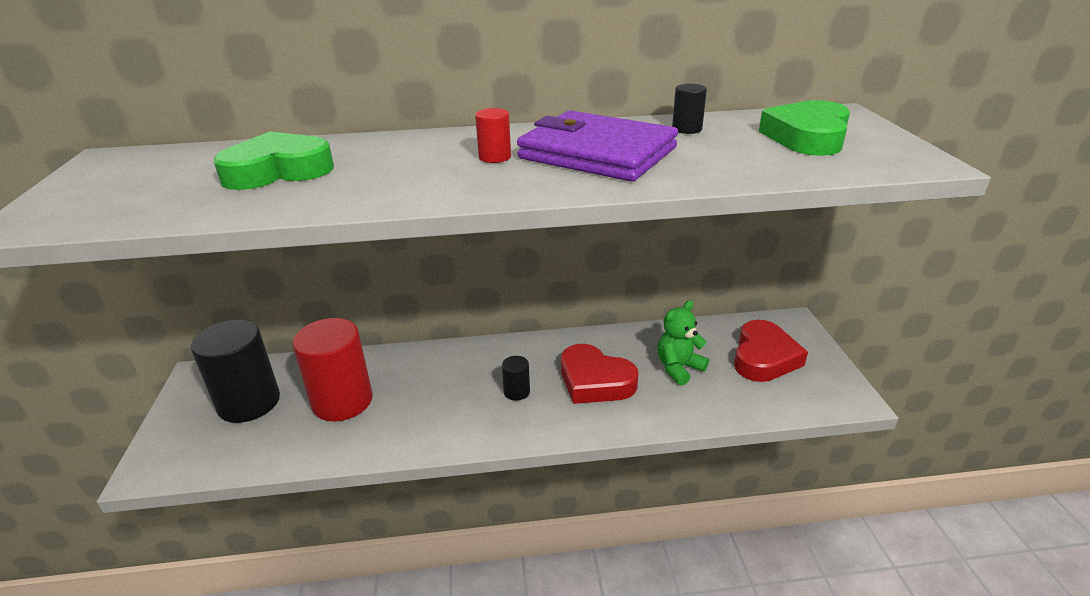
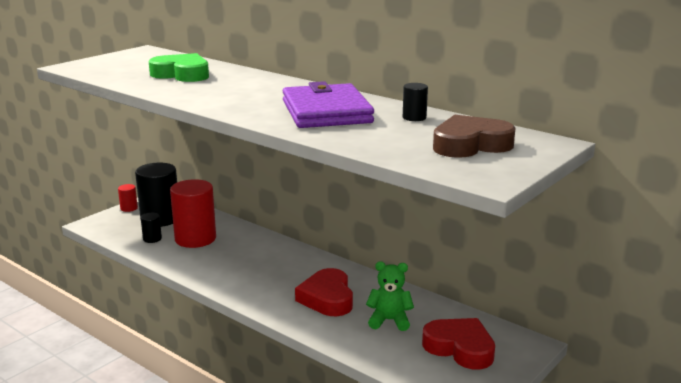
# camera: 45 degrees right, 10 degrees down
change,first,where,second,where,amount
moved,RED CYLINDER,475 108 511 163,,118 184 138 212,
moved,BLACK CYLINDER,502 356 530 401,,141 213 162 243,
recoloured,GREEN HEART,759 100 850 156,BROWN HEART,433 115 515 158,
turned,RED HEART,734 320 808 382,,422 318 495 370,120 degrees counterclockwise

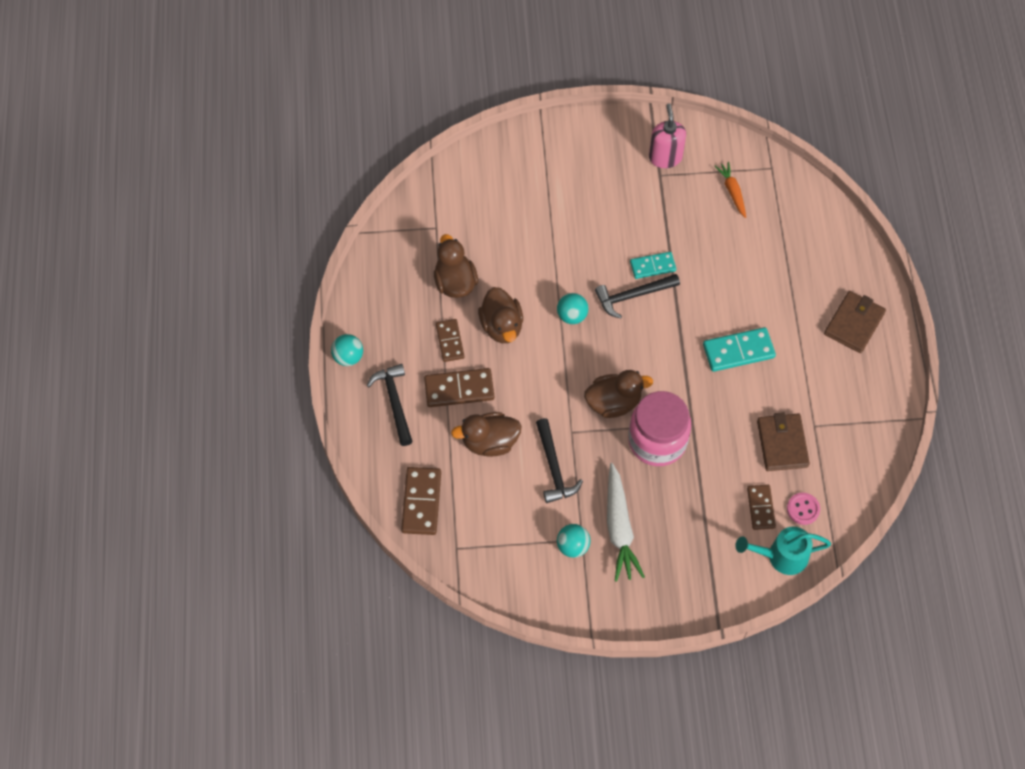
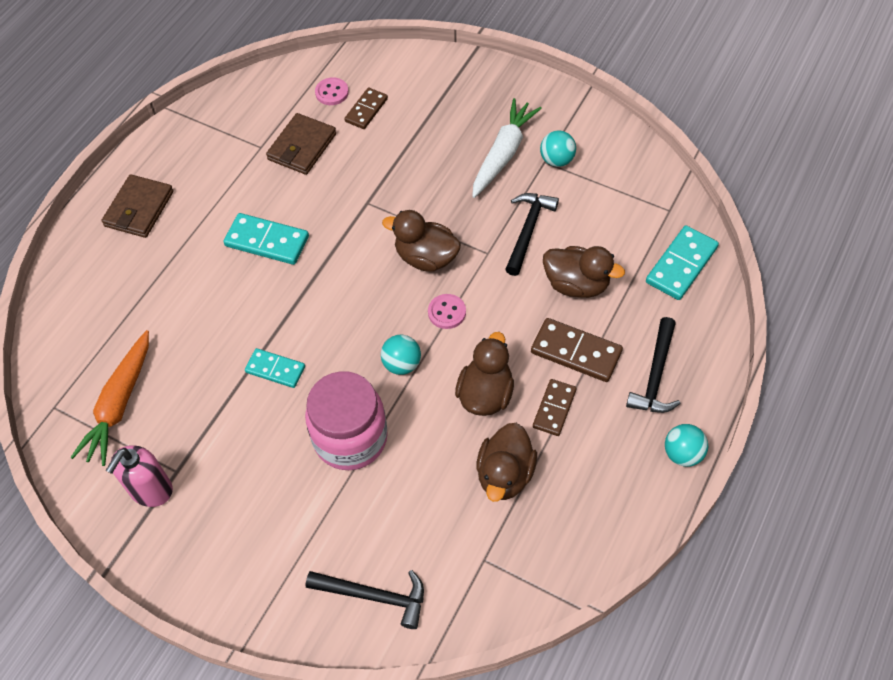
# camera: 145 degrees left, 5 degrees down
change,first,where,second,where,amount
removed,TURQUOISE WATERING CAN,735 527 831 575,,,
added,,,PINK BUTTON,428 294 466 329,
moved,BLACK HAMMER,595 274 680 319,,305 570 424 629,
moved,PINK JAR,628 391 691 466,,305 371 388 470,
recoloured,BROWN DOMINO,401 467 441 535,TURQUOISE DOMINO,646 225 719 300,
turned,BROWN WALLET,824 291 886 353,,101 174 174 238,45 degrees counterclockwise
resized,ORANGE CARROT,714 162 746 218,,70 330 149 466,x1.71

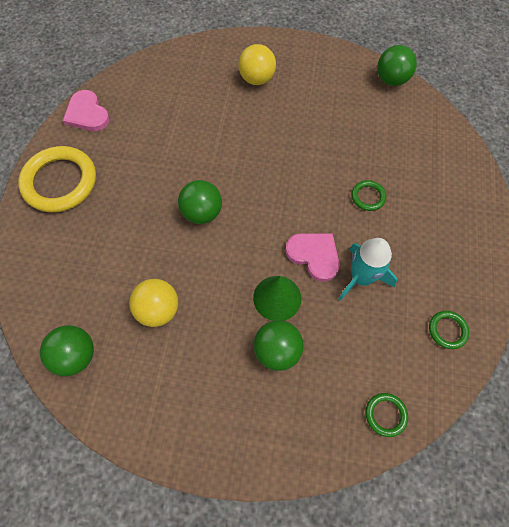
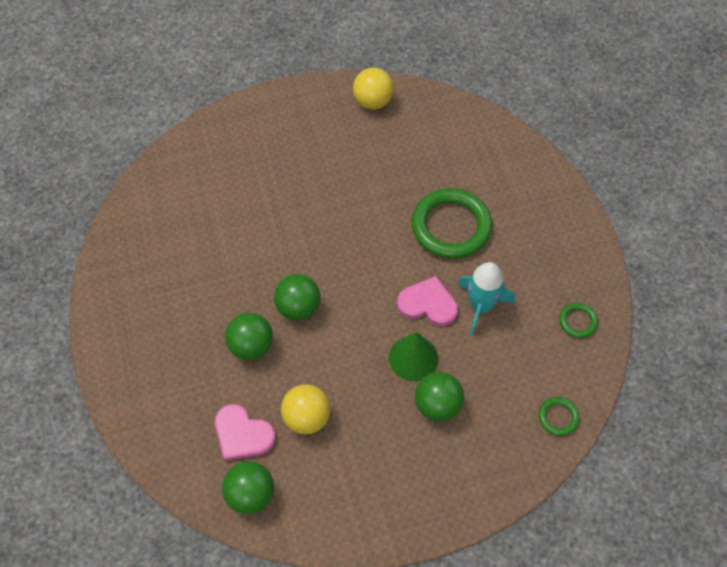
# camera: 25 degrees left, 5 degrees down
change,first,where,second,where,amount
removed,YELLOW RING,18 146 96 212,,,
moved,PINK HEART,63 90 110 131,,215 404 276 461,
moved,YELLOW BALL,238 44 276 85,,353 68 394 110,
moved,GREEN BALL,377 45 417 86,,225 313 273 360,
resized,GREEN RING,351 180 386 211,,411 188 492 259,x2.20

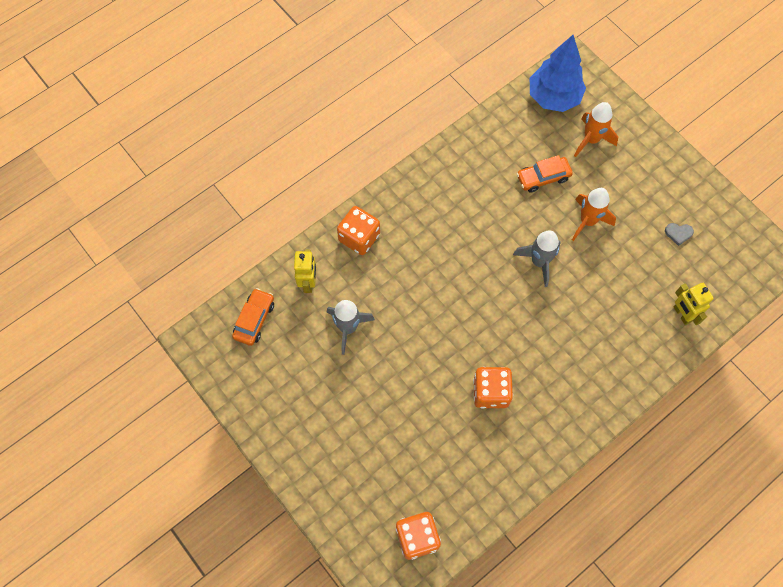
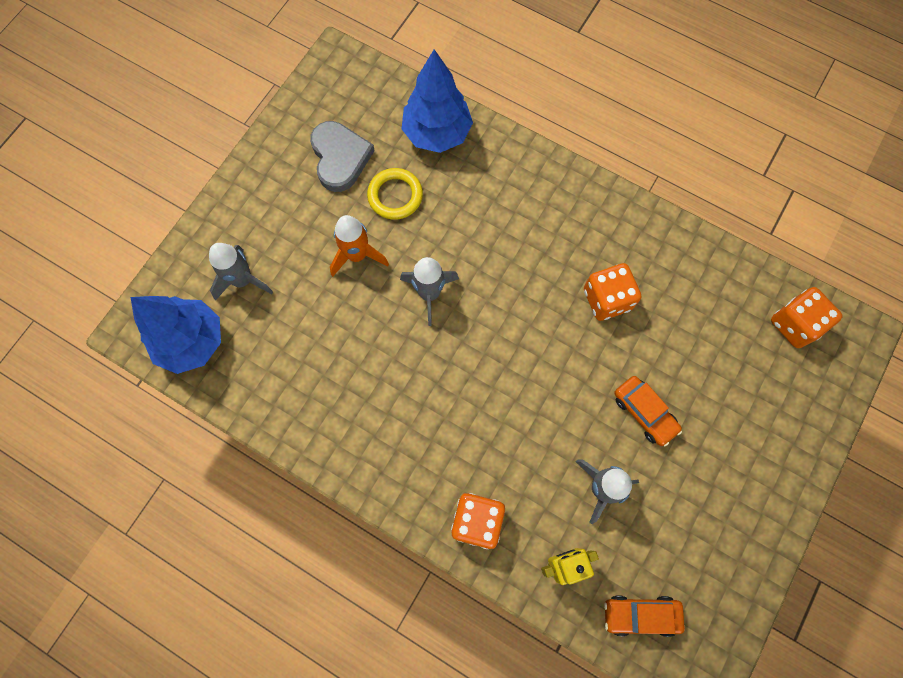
# camera: 110 degrees left, 5 degrees up
change,first,where,second,where,amount
added,,,YELLOW RING,367 168 423 220,
moved,ORANGE CAR,517 155 573 193,,614 376 682 446,
replaced,YELLOW ROBOT,674 283 714 325,BLUE TREE,402 49 473 153,
recoloured,ORANGE ROCKET,574 102 618 157,GREY ROCKET,209 243 273 301,
resized,GREY HEART,665 223 694 246,,310 121 375 192,x2.26

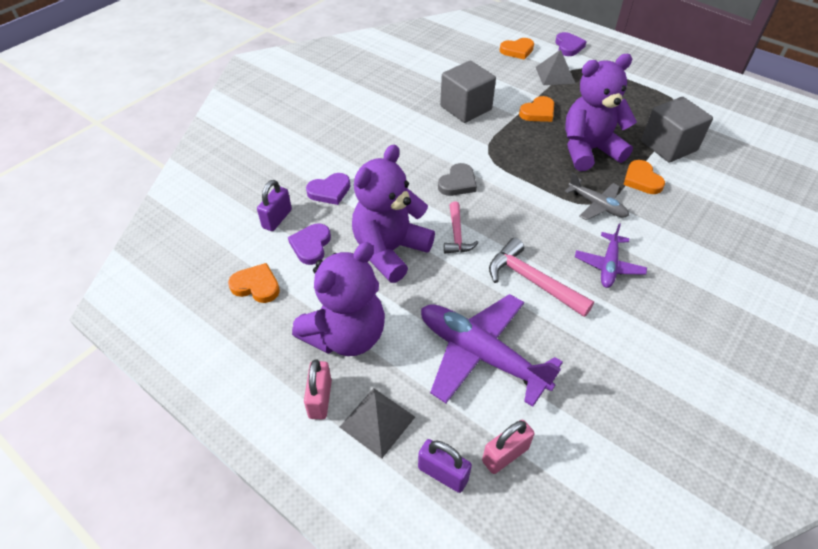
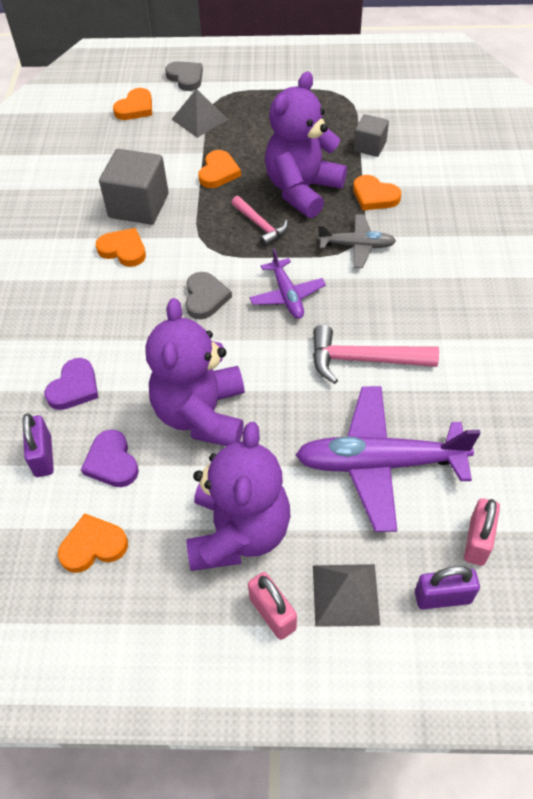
# camera: 35 degrees left, 5 degrees up
change,first,where,second,where,amount
added,,,ORANGE HEART,96 228 146 267,
moved,PINK HAMMER,444 202 479 254,,231 196 288 247,
moved,PURPLE PLANE,575 223 647 288,,250 248 326 319,
recoloured,PURPLE HEART,555 32 587 56,GREY HEART,165 61 203 91,
resized,GREY CUBE,641 97 713 162,,354 114 389 157,x0.57

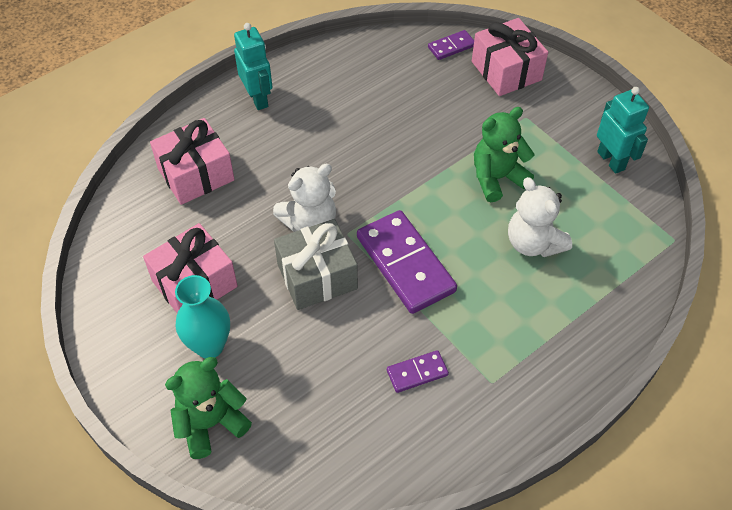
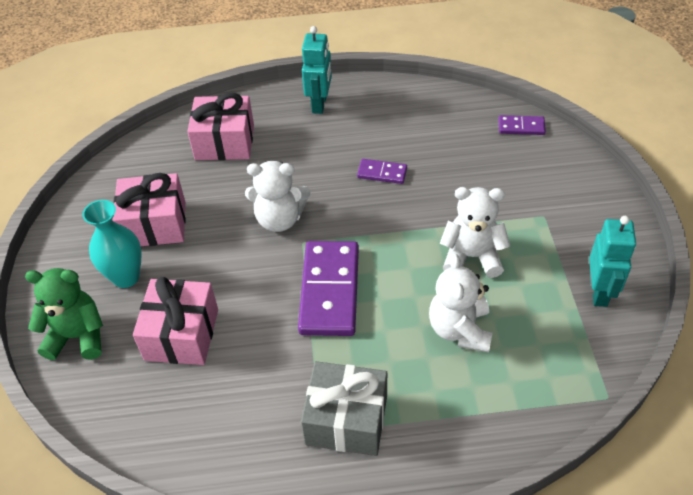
# camera: 35 degrees right, 5 degrees down
change,first,where,second,where,amount
moved,GREY GIFT,274 219 358 310,,301 361 387 456,
moved,PURPLE DOMINO,387 350 449 393,,357 159 407 184,
moved,PINK GIFT,472 18 548 96,,133 277 218 365,
recoloured,GREEN TEDDY BEAR,474 107 534 202,WHITE TEDDY BEAR,440 187 510 278,

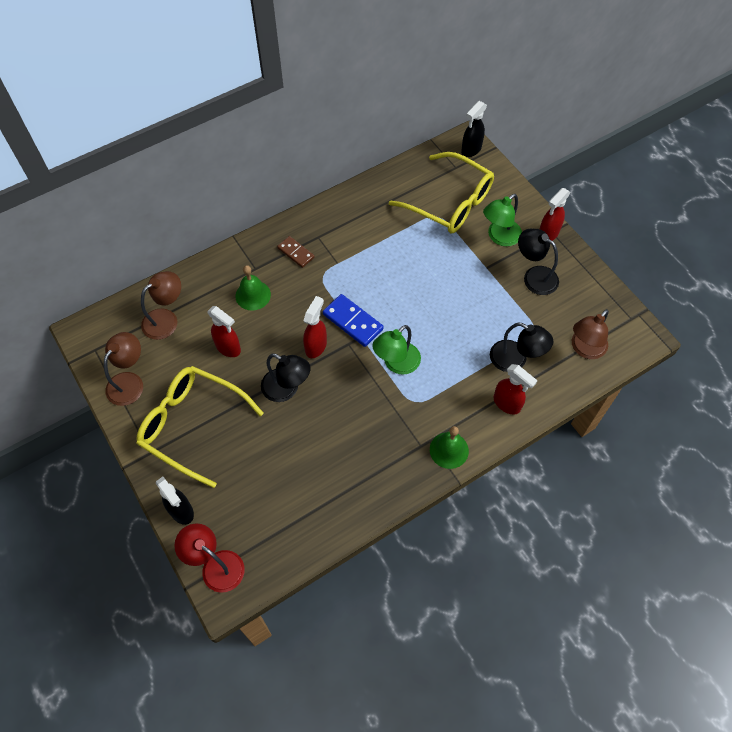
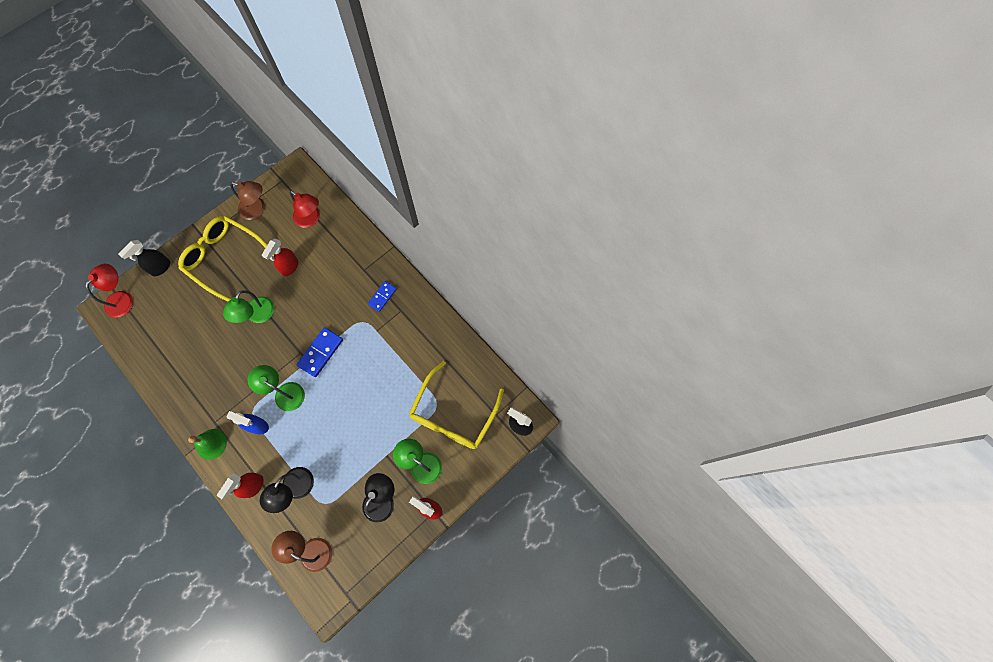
# camera: 80 degrees right, 10 degrees up
change,first,where,second,where,amount
removed,GREEN BELL,235 265 271 311,,,
removed,RED SPRAY BOTTLE,303 296 327 358,,,
added,,,BLUE SPRAY BOTTLE,226 411 269 434,
recoloured,BROWN LAMP,141 271 181 340,RED LAMP,290 191 320 228,
recoloured,BLACK LAMP,261 353 311 402,GREEN LAMP,223 290 274 323,
recoloured,BROWN DOMINO,277 236 314 268,BLUE DOMINO,368 281 396 312,
turned,YELLOW GLASSES,136 366 264 488,,178 216 274 302,75 degrees counterclockwise

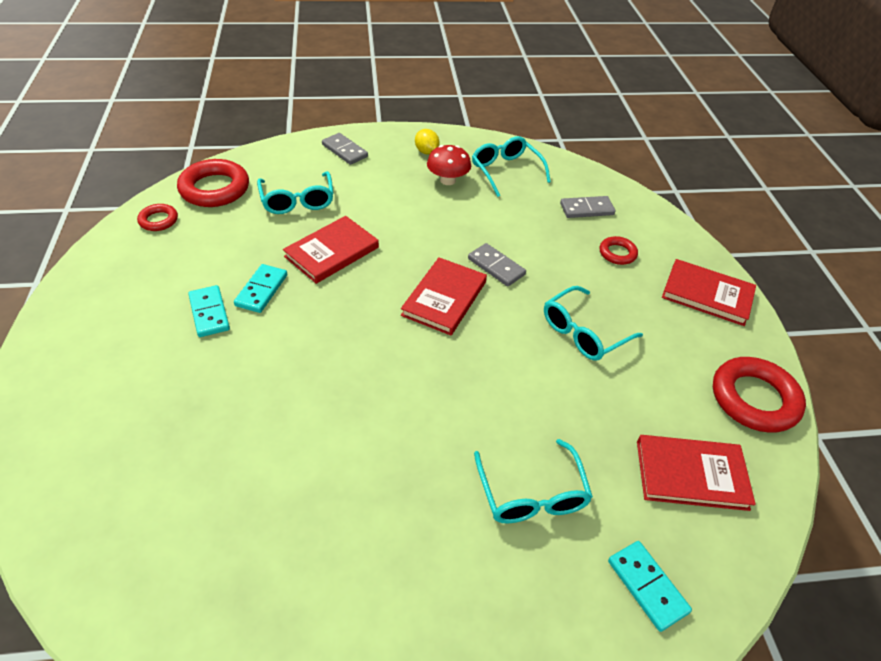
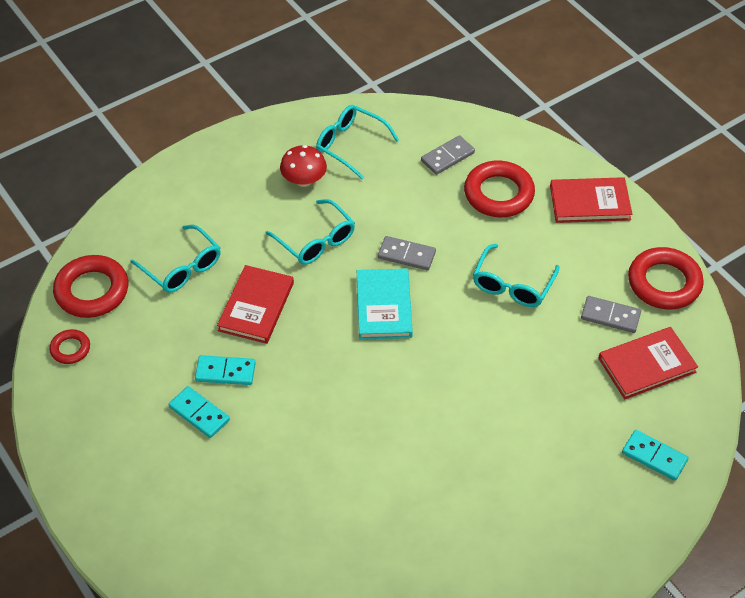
# camera: 25 degrees left, 5 degrees up
change,first,where,second,where,amount
removed,YELLOW LEMON,415 129 440 155,,,
moved,GREY DOMINO,322 133 368 165,,581 296 641 333,
moved,TURQUOISE GLASSES,474 439 593 523,,265 199 355 265,
recoloured,RED BOOK,401 257 487 335,TURQUOISE BOOK,357 269 413 340,
turned,TURQUOISE DOMINO,234 264 287 313,,195 355 256 385,75 degrees counterclockwise
resized,RED RING,600 236 638 265,,464 161 535 217,x1.91

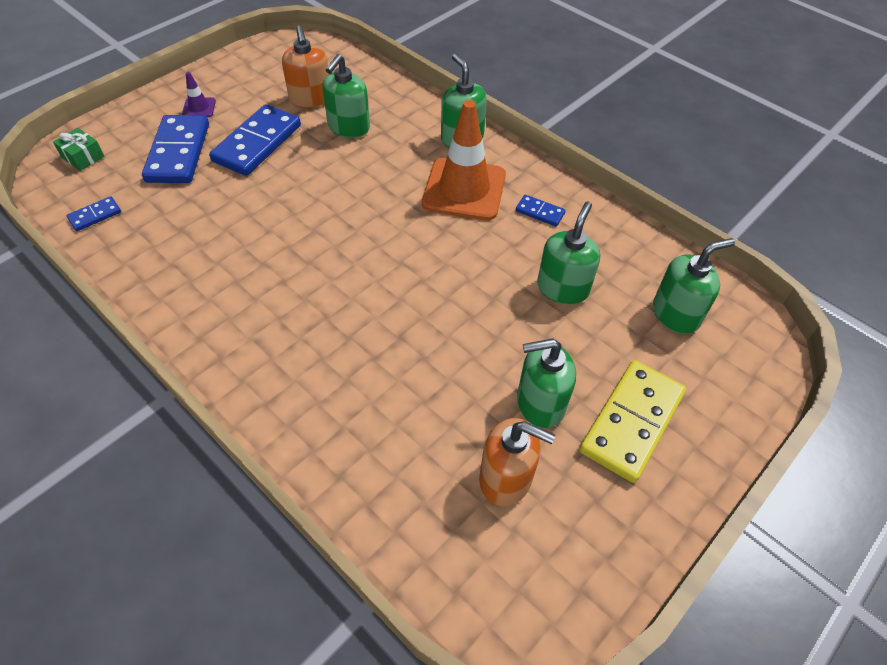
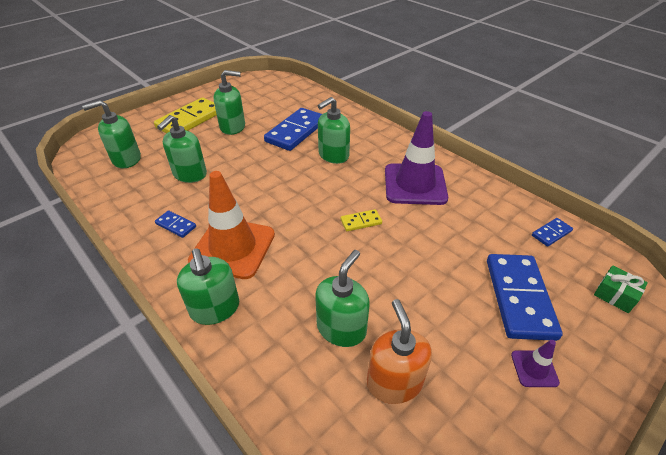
# camera: 175 degrees left, 10 degrees down
change,first,where,second,where,amount
removed,ORANGE SOAP DISPENSER,479 418 555 506,,,
added,,,GREEN SOAP DISPENSER,318 97 350 164,
added,,,YELLOW DOMINO,341 209 382 231,
added,,,PURPLE TRAFFIC CONE,385 111 448 205,
moved,BLUE DOMINO,209 104 301 176,,264 108 322 151,

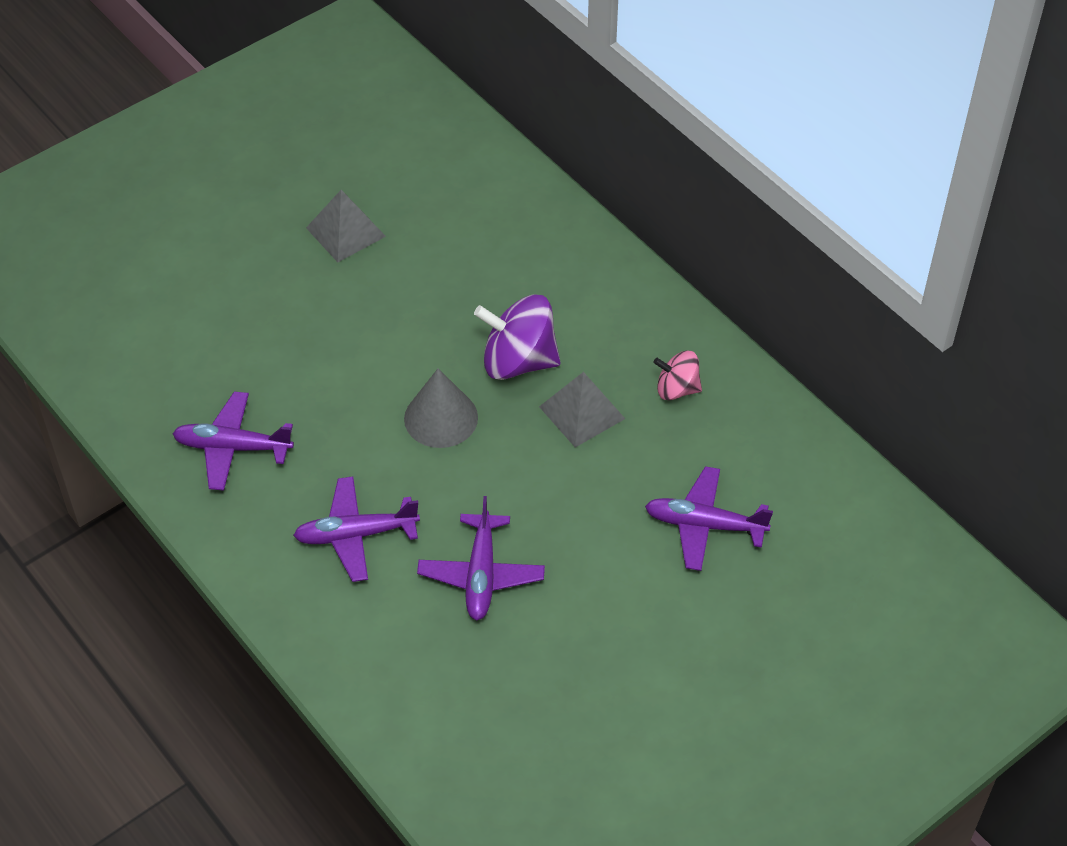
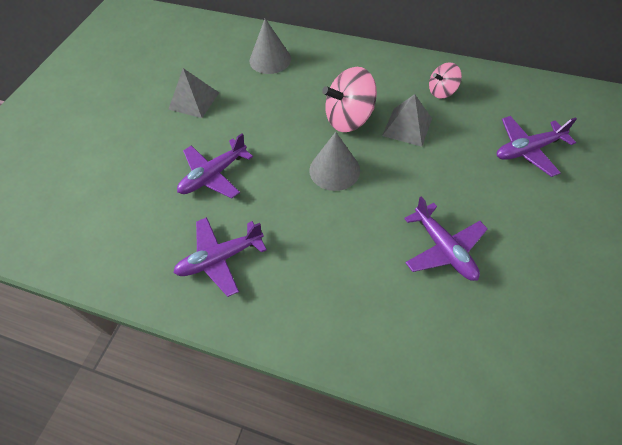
# camera: 30 degrees left, 5 degrees up
change,first,where,second,where,amount
added,,,GREY CONE,250 19 291 74,
moved,PURPLE PLANE,293 476 420 582,,177 133 253 199,
recoloured,PURPLE SPINNING TOP,474 294 561 380,PINK SPINNING TOP,322 67 377 132,

